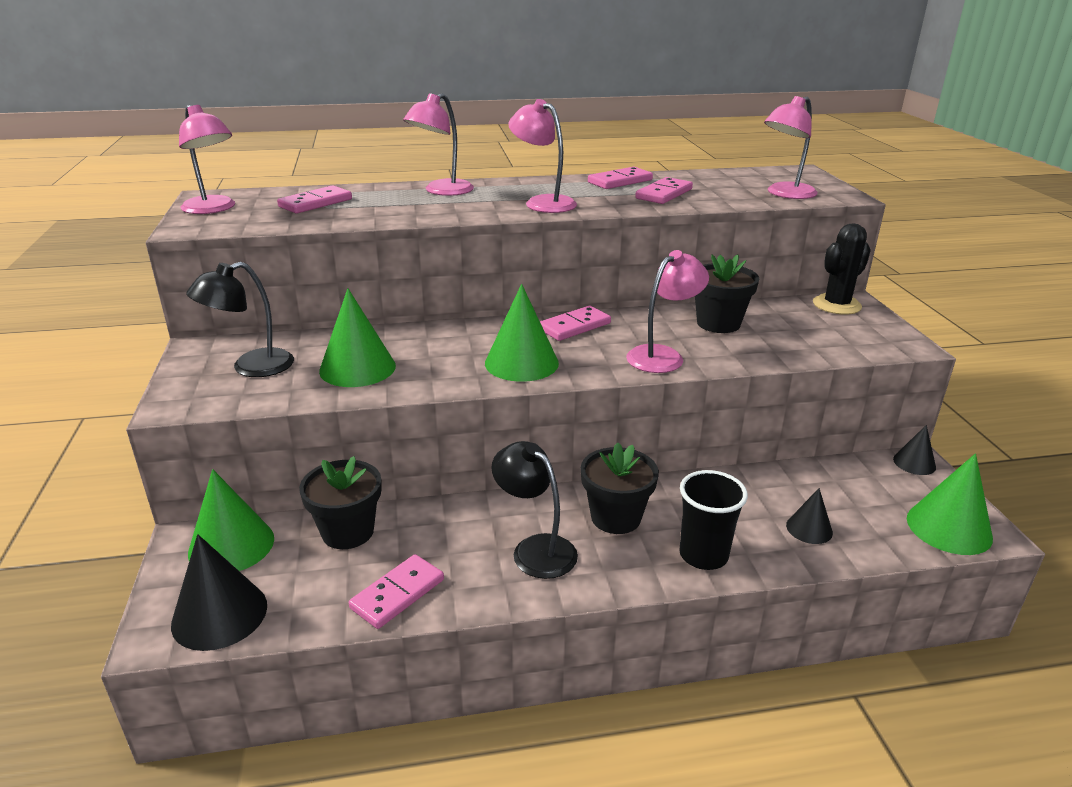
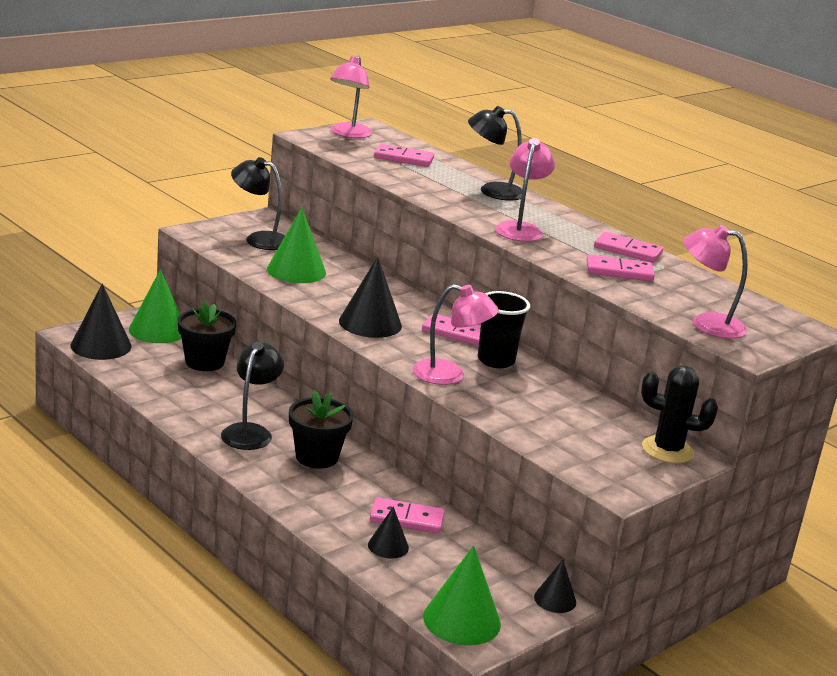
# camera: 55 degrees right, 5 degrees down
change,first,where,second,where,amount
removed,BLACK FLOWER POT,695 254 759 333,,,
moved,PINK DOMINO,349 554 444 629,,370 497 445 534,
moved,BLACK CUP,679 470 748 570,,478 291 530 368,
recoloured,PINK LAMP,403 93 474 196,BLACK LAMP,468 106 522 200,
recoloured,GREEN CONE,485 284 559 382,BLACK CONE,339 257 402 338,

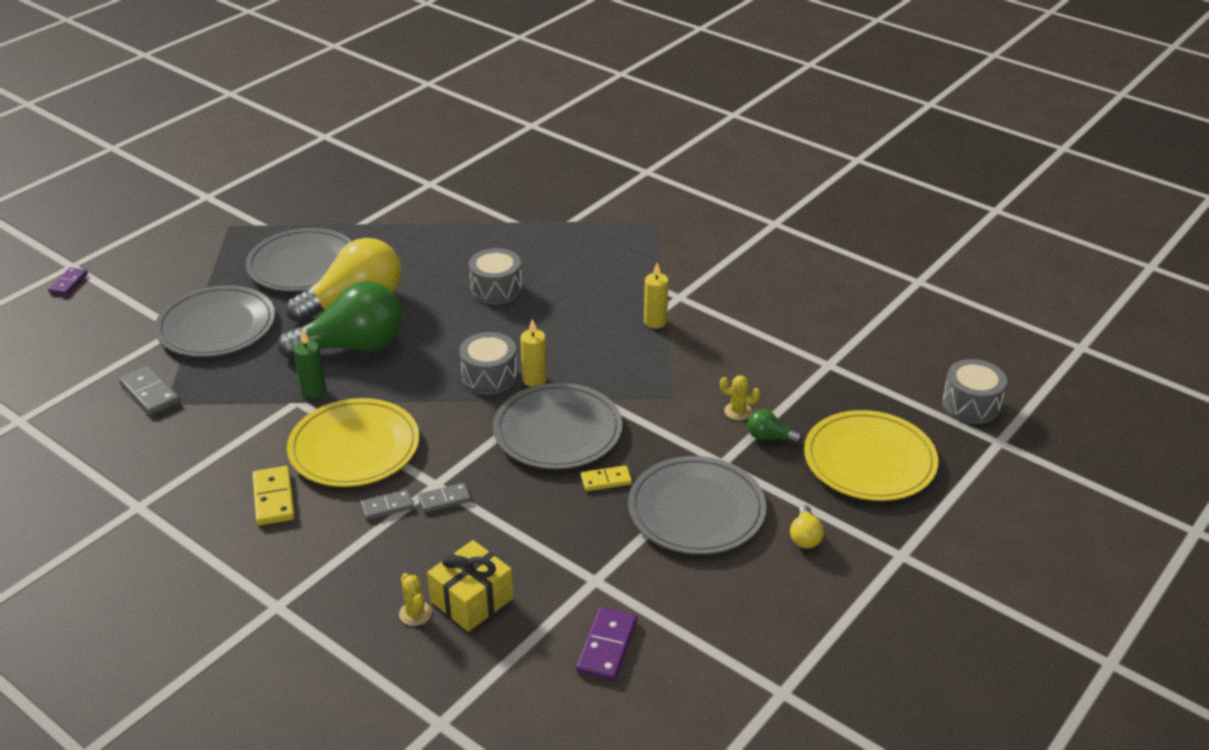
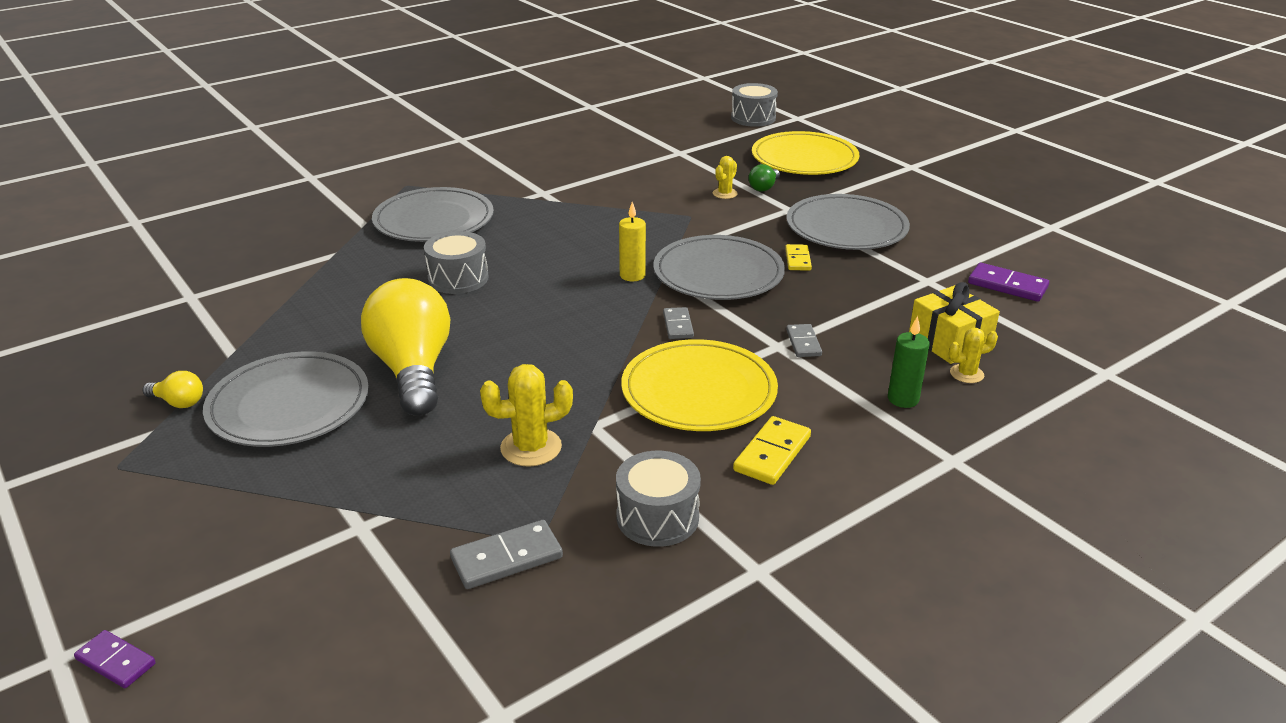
# camera: 75 degrees left, 5 degrees down
change,first,where,second,where,amount
removed,GREEN LIGHT BULB,278 281 403 359,,,
removed,YELLOW CANDLE,644 262 669 328,,,
added,,,YELLOW CACTUS,480 364 573 467,
moved,GREY PLATE,155 285 275 357,,372 187 494 242,
moved,GREEN CANDLE,293 330 326 399,,888 316 930 408,
moved,GREY DOMINO,361 490 414 520,,663 307 694 339,
moved,GREY DRUM,459 332 517 395,,616 451 701 547,
moved,YELLOW LIGHT BULB,790 505 824 548,,143 371 203 408,
turned,YELLOW DOMINO,252 466 295 526,,733 416 811 485,60 degrees counterclockwise

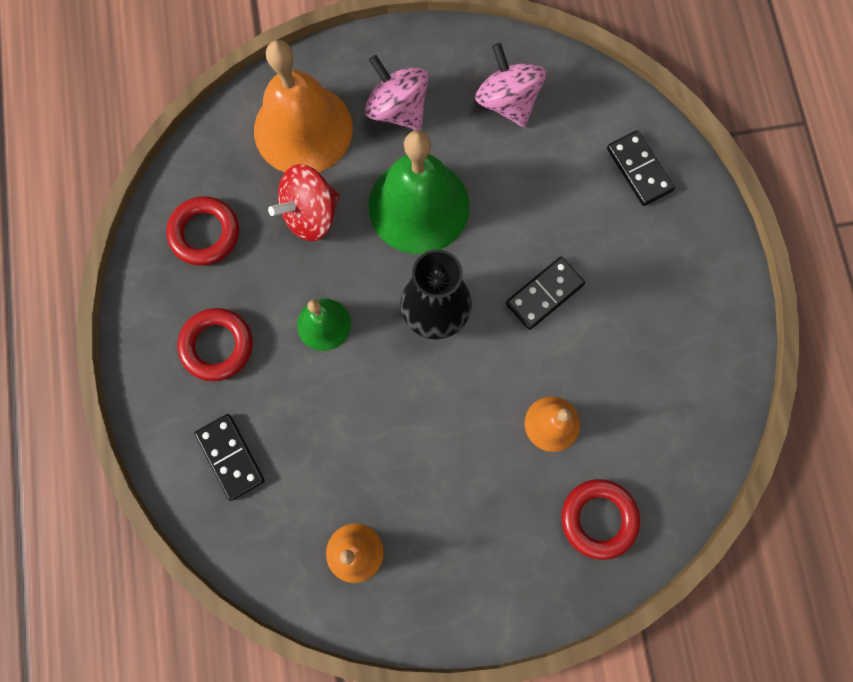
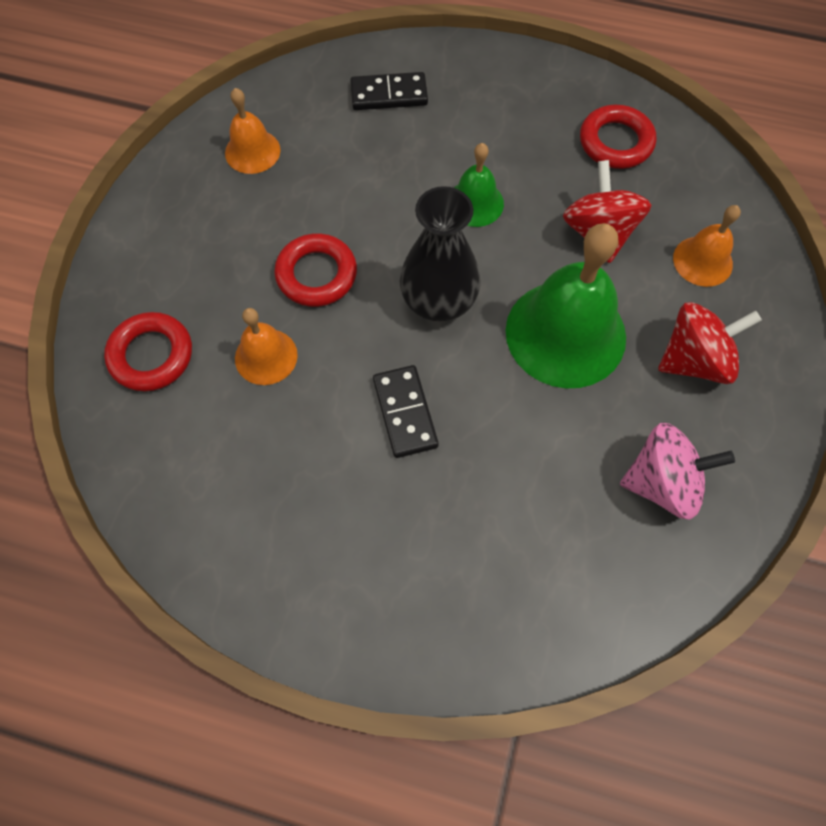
# camera: 115 degrees right, 10 degrees down
change,first,where,second,where,amount
removed,BLACK DOMINO,607 130 675 206,,,
moved,RED RING,177 308 253 381,,274 233 357 307,
recoloured,PINK SPINNING TOP,365 55 428 130,RED SPINNING TOP,658 302 762 384,
resized,ORANGE BELL,254 40 353 172,,673 205 741 287,x0.51

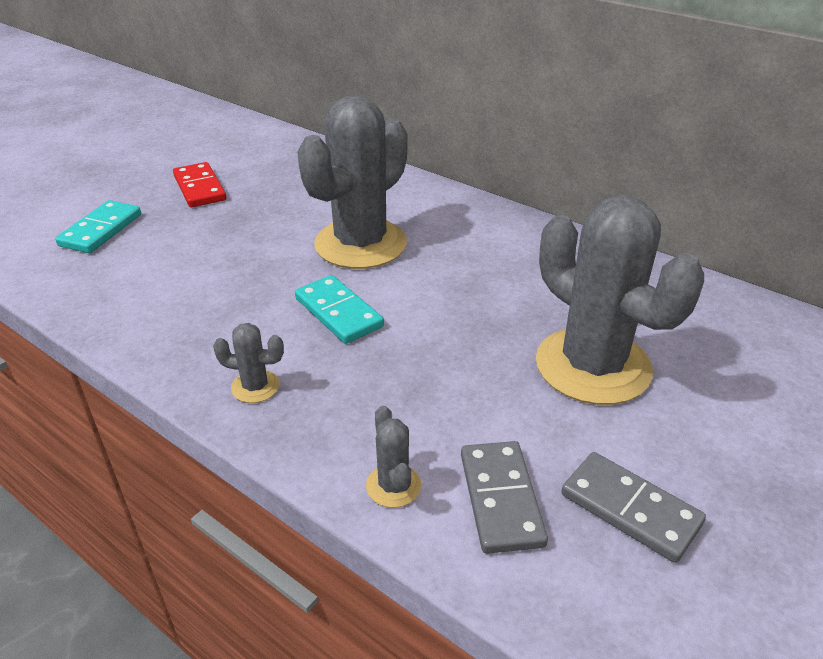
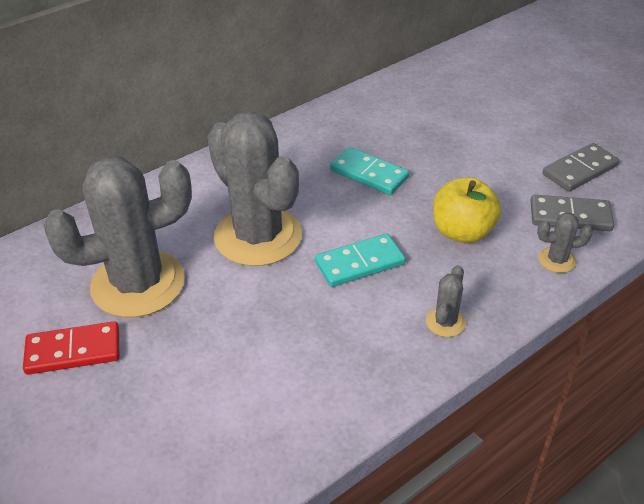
# camera: 75 degrees left, 5 degrees up
change,first,where,second,where,amount
added,,,YELLOW APPLE,433 177 501 243,
moved,TURQUOISE DOMINO,55 200 141 253,,330 147 409 195,
moved,GREY CACTUS,536 195 704 405,,44 157 192 318,

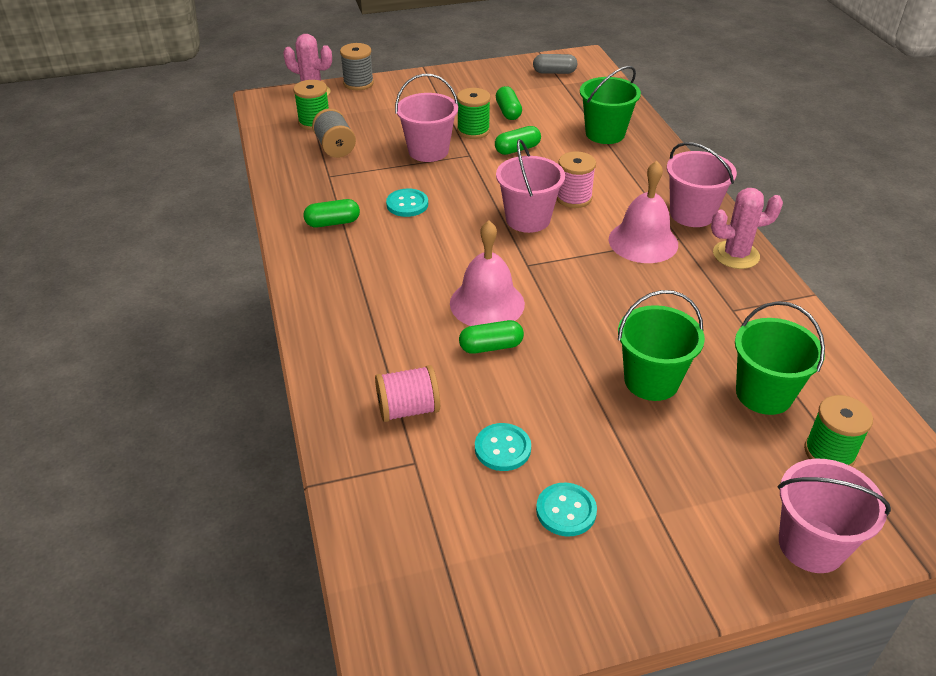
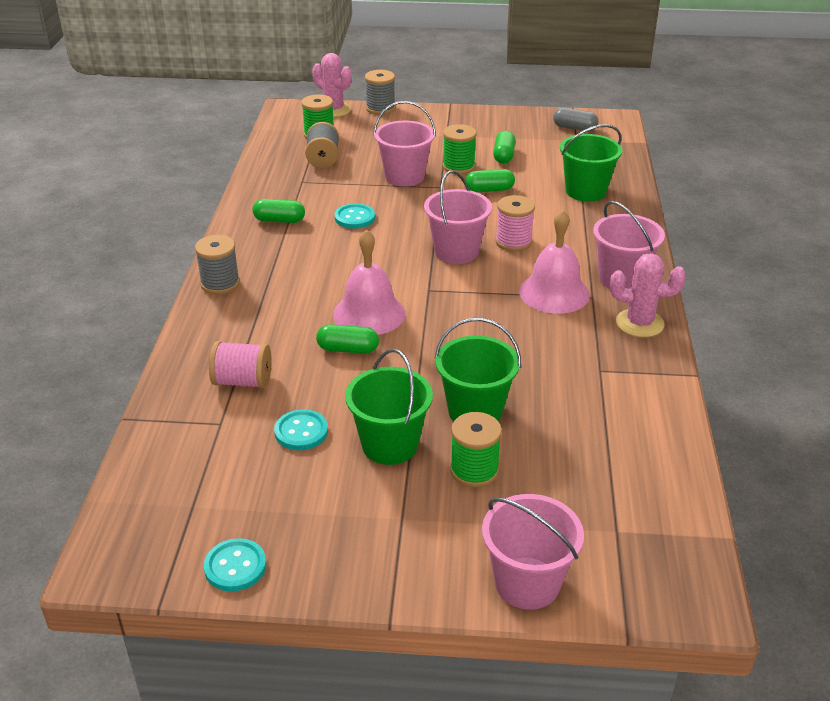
# camera: 20 degrees right, 5 degrees down
change,first,where,second,where,amount
added,,,GREY SPOOL,195 235 240 294,
moved,TURQUOISE BUTTON,536 483 597 536,,204 538 266 592,
moved,GREEN BUCKET,735 301 825 415,,345 349 433 465,
moved,GREEN SPOOL,804 395 873 467,,450 412 502 488,

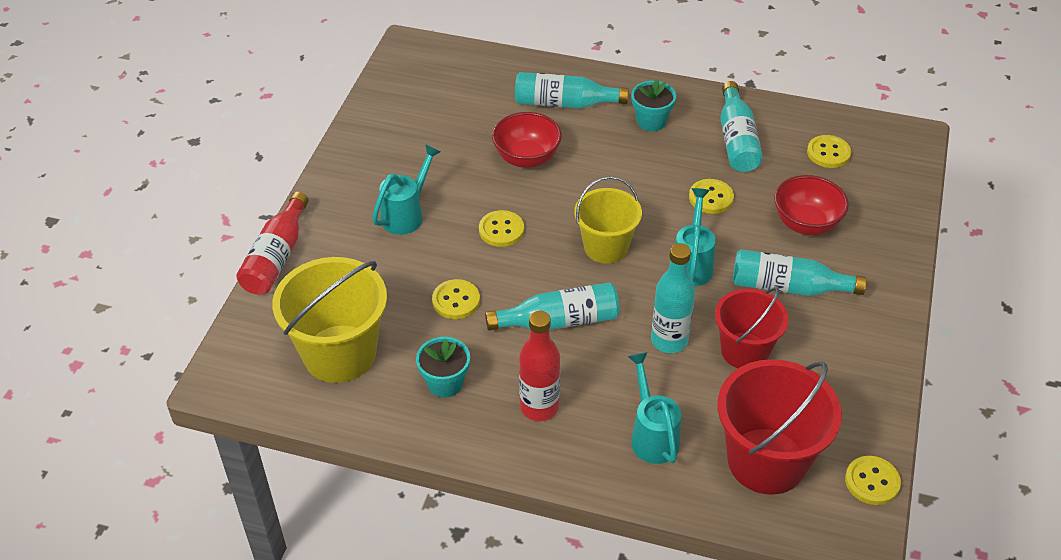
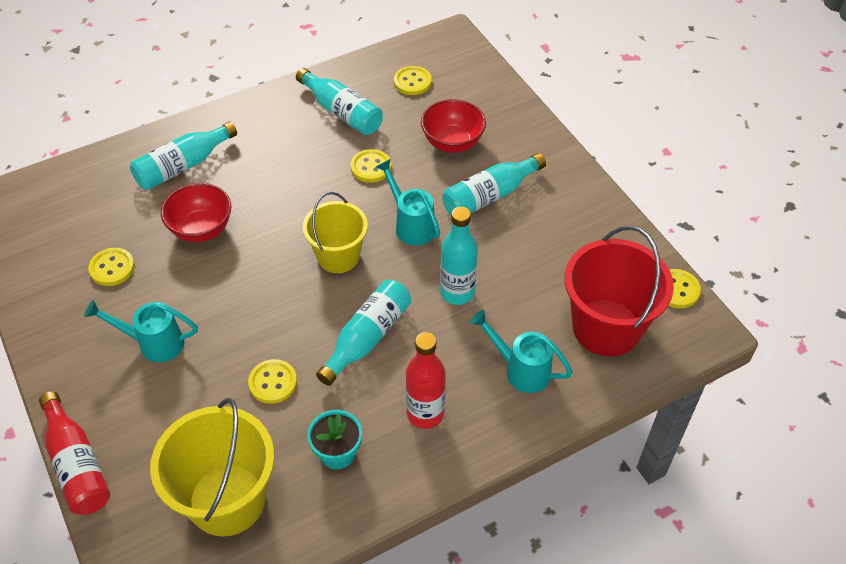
# camera: 45 degrees left, 5 degrees up
change,first,where,second,where,amount
removed,TURQUOISE FLOWER POT,631 79 676 131,,,
removed,RED BUCKET,715 287 789 368,,,
moved,YELLOW BUTTON,479 210 524 247,,88 248 135 286,
turned,TURQUOISE WATERING CAN,372 144 441 235,,84 300 198 363,75 degrees counterclockwise

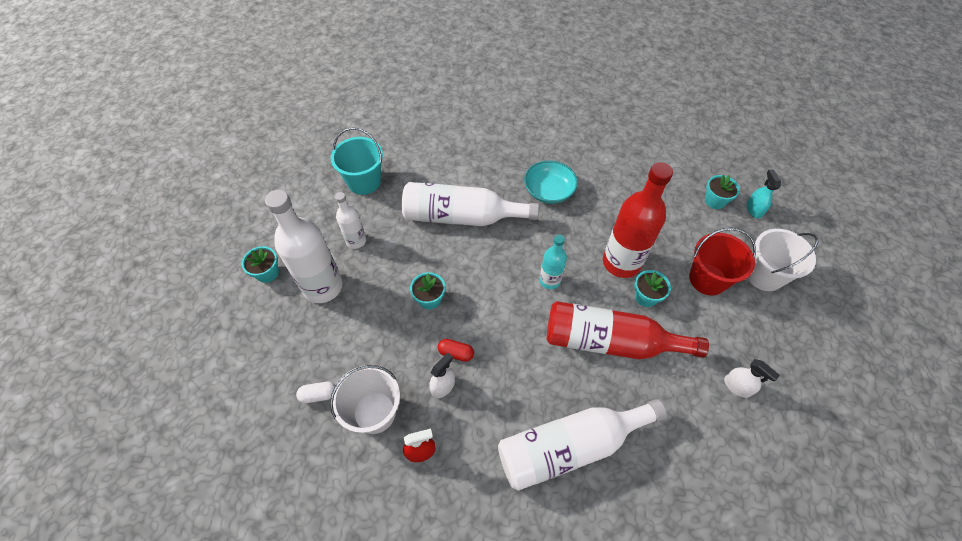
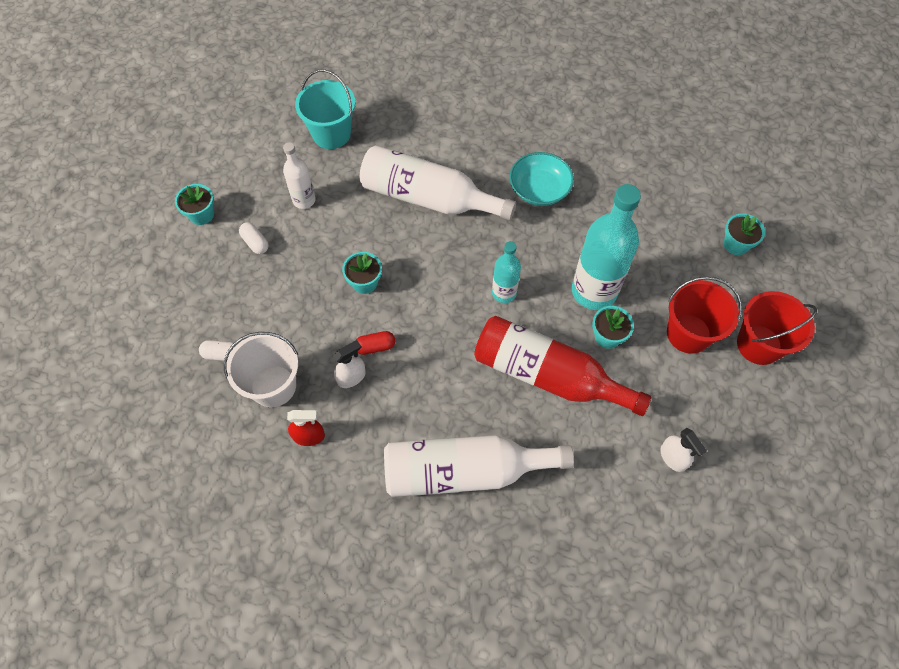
# camera: 15 degrees right, 5 degrees up
change,first,where,second,where,amount
removed,TURQUOISE SPRAY BOTTLE,746 169 781 218,,,
replaced,WHITE BOTTLE,265 190 343 303,WHITE CAPSULE,239 222 268 254,
recoloured,RED BOTTLE,603 162 673 278,TURQUOISE BOTTLE,572 184 641 310,
recoloured,WHITE BUCKET,748 229 818 291,RED BUCKET,737 291 817 365,
turned,RED CAPSULE,438 339 474 362,,356 331 395 355,45 degrees counterclockwise

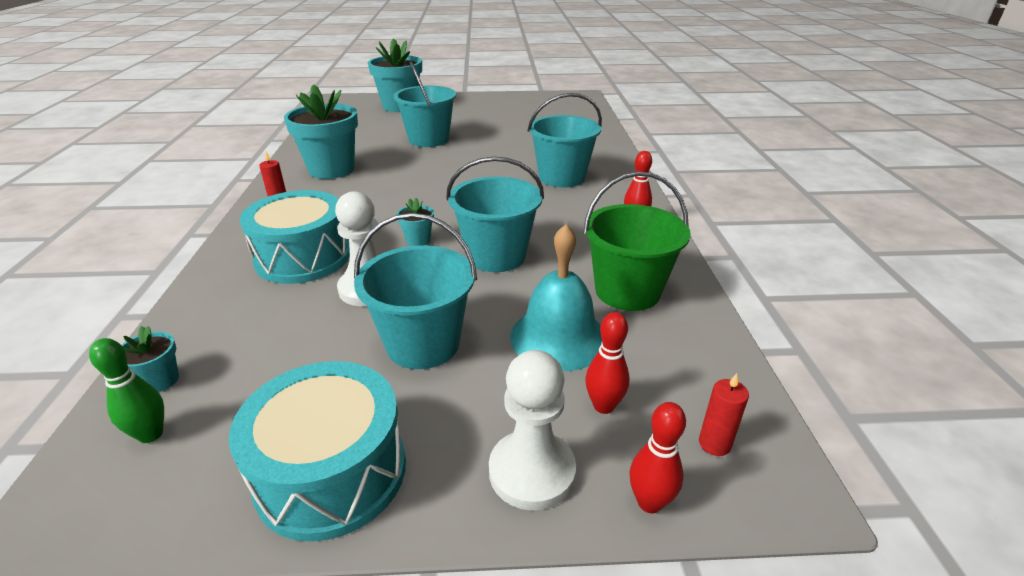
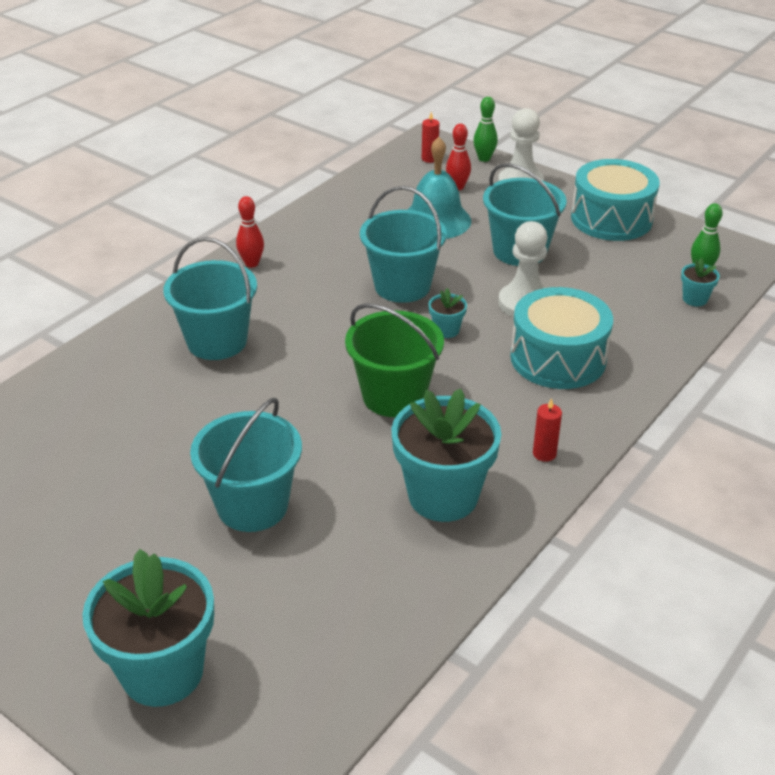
# camera: 140 degrees left, 5 degrees up
change,first,where,second,where,amount
moved,GREEN BUCKET,584 171 691 311,,345 303 444 417,
recoloured,RED BOWLING PIN,629 402 686 513,GREEN BOWLING PIN,473 97 498 162,

